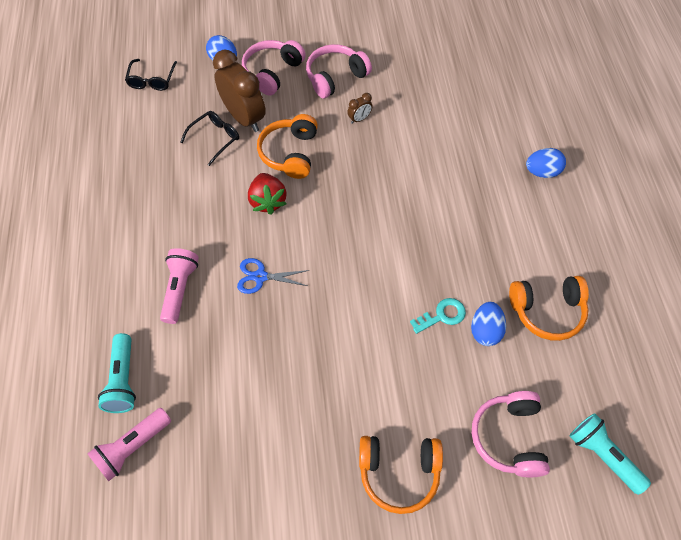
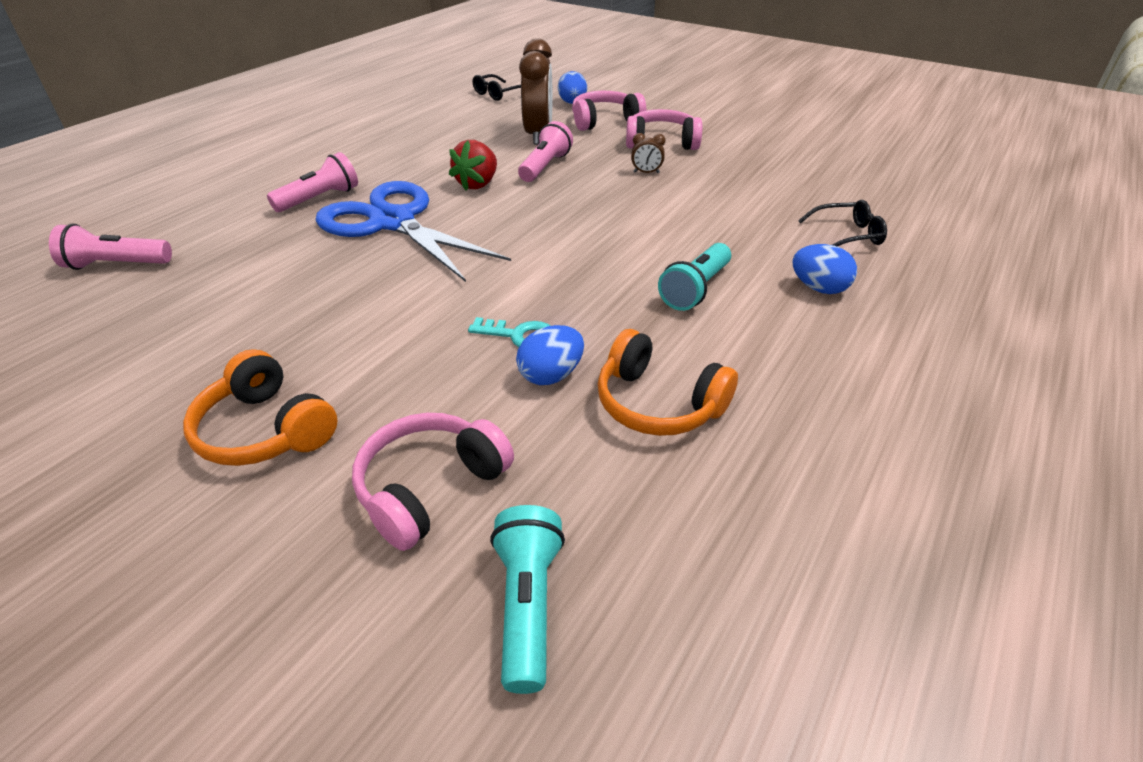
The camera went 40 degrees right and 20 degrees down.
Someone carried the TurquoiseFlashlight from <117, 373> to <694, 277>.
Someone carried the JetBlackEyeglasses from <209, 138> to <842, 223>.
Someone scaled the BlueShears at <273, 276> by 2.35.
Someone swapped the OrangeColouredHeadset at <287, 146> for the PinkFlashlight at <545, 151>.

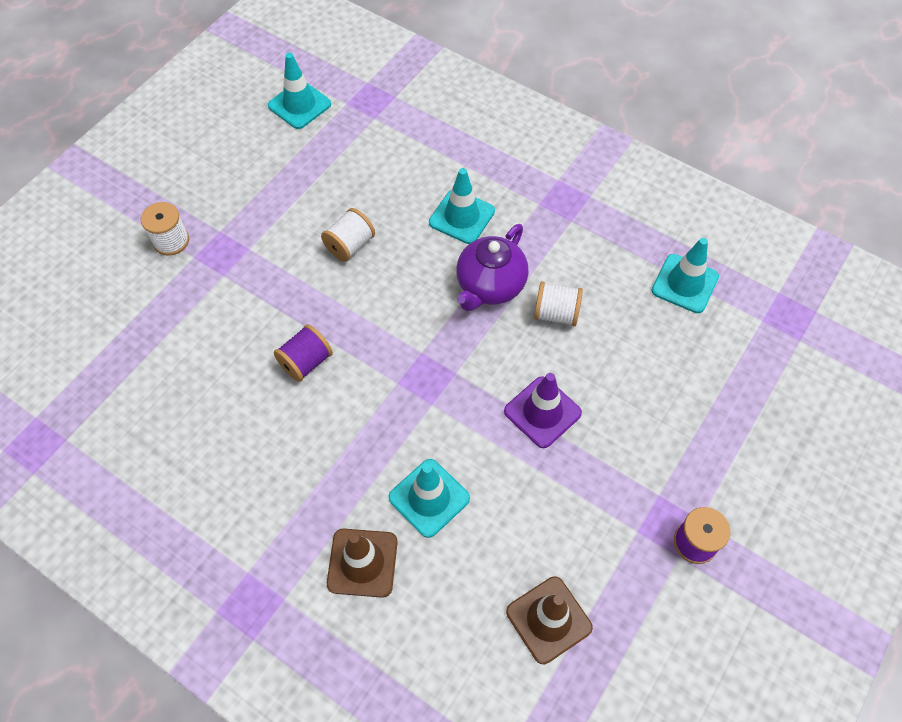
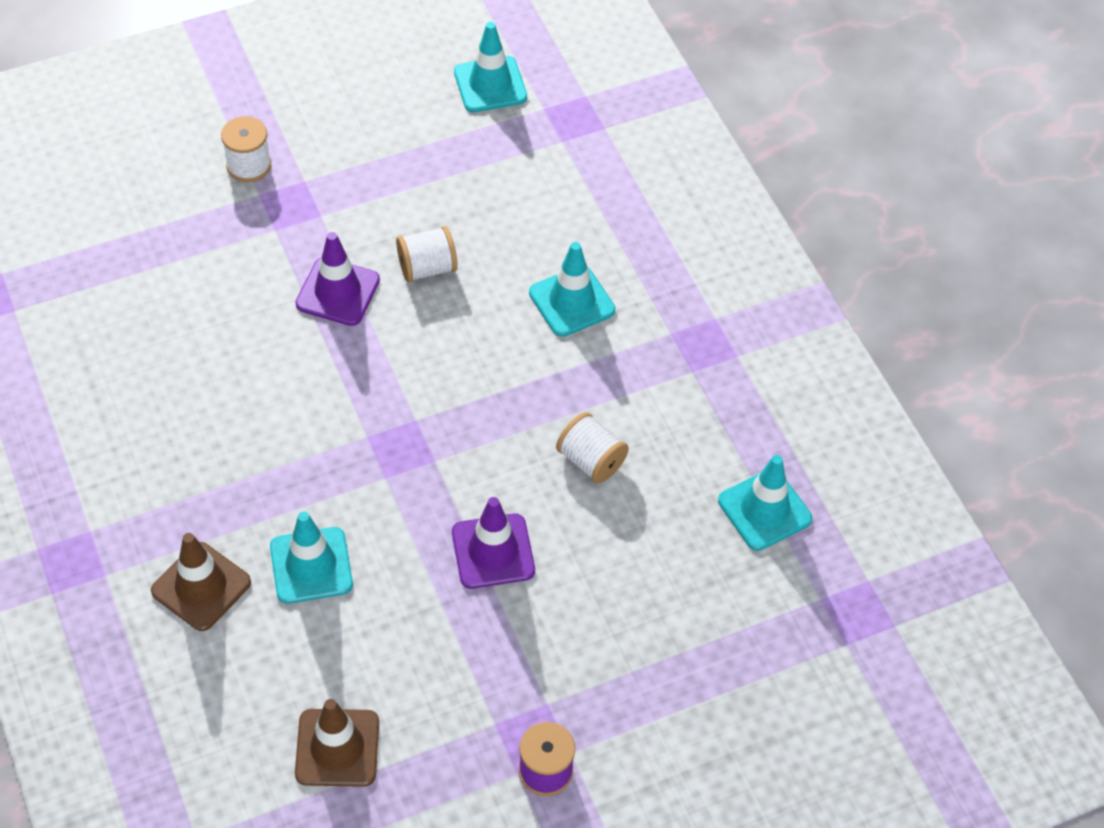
The camera went 30 degrees right and 5 degrees down.
Someone took away the VioletReelOfThread at <303, 353>.
Someone took away the VioletChinaTeapot at <492, 267>.
Someone put down the VioletTrafficCone at <337, 279>.

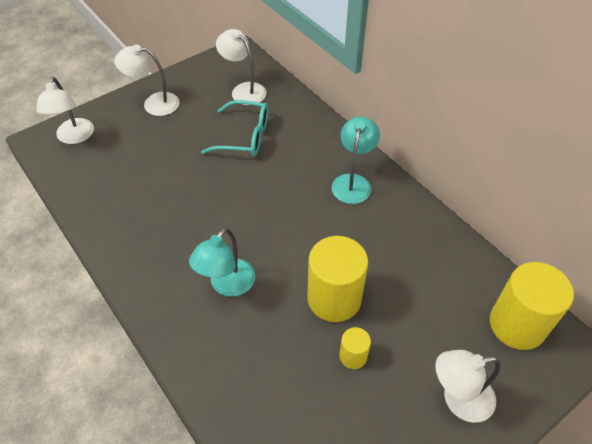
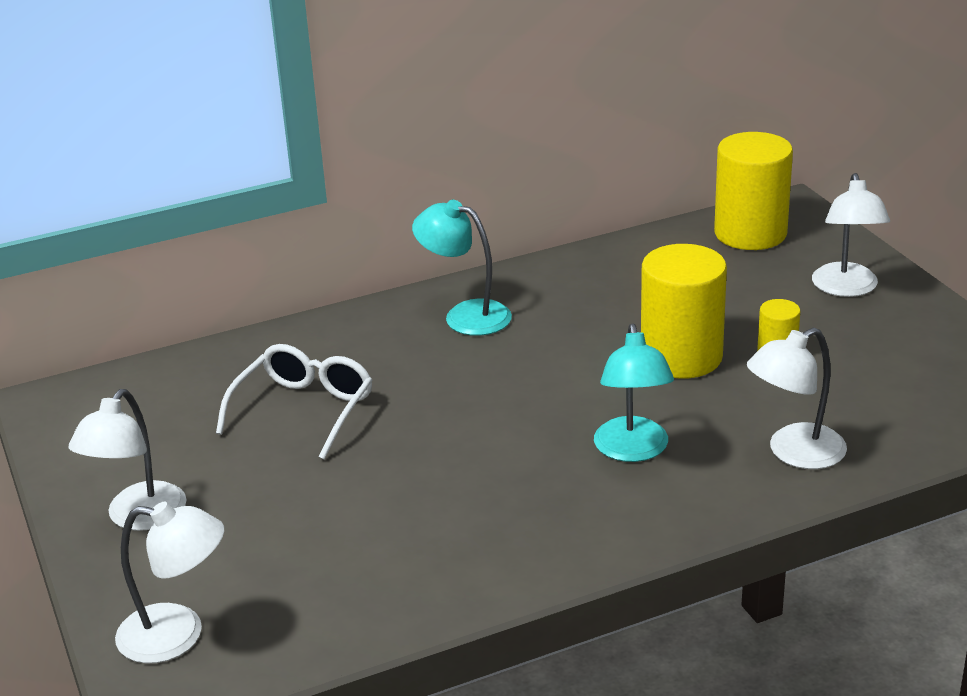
The camera went 75 degrees left and 20 degrees down.
Someone rotated the TurquoiseDeskLamp at <222, 262> by 45 degrees clockwise.
Someone repainted the TurquoiseEyeglasses at <234, 128>, which became the PureWhiteEyeglasses at <294, 402>.
Someone carried the PureWhiteDeskLamp from <241, 67> to <797, 398>.

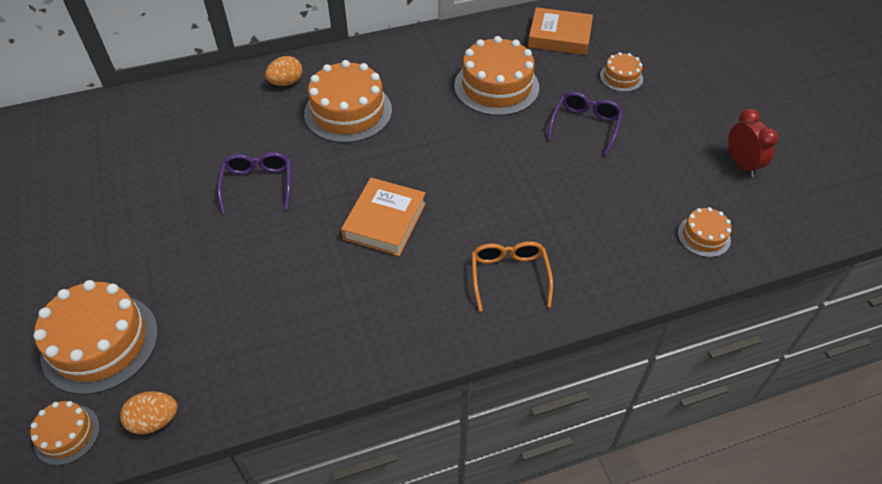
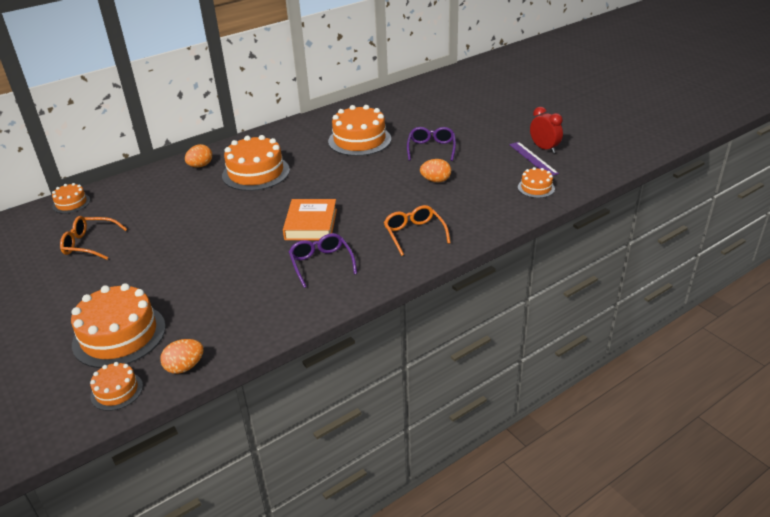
The camera went 15 degrees left and 15 degrees down.
Someone carried the VioletEyeglasses from <253, 183> to <323, 260>.
Someone took away the OrangeColouredHardback at <560, 31>.
Someone carried the OrangeColouredLayerCake from <621, 72> to <71, 198>.
Someone put down the OrangeColouredEyeglasses at <93, 238>.
Someone put down the OrangeColouredEggShape at <435, 170>.
Someone put down the VioletStraightedge at <534, 159>.

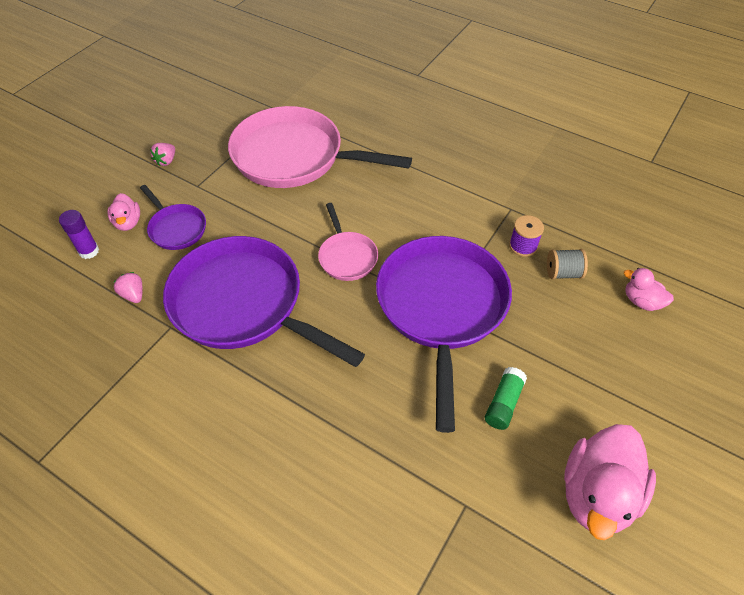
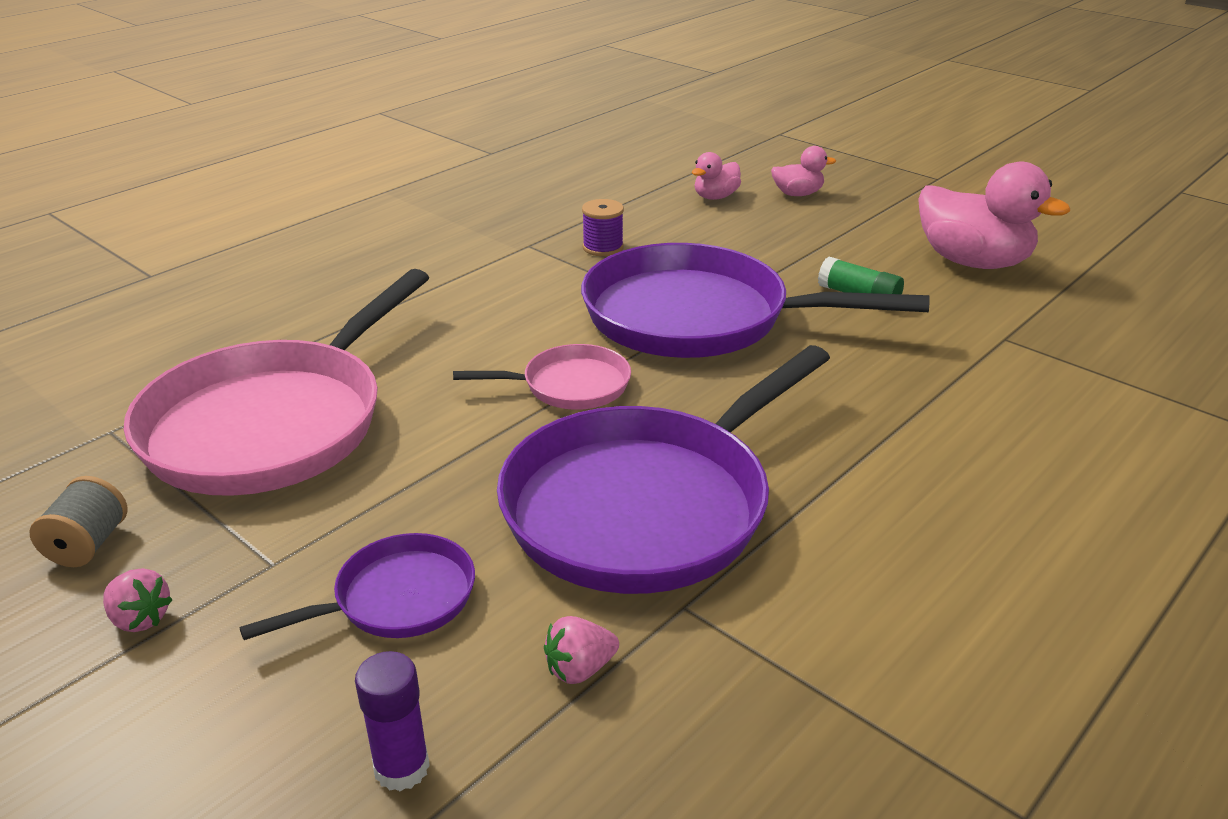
The camera went 80 degrees left and 20 degrees down.
Someone carried the PinkToyDuck from <123, 212> to <803, 171>.
Someone carried the GreyReelOfThread from <567, 264> to <78, 521>.

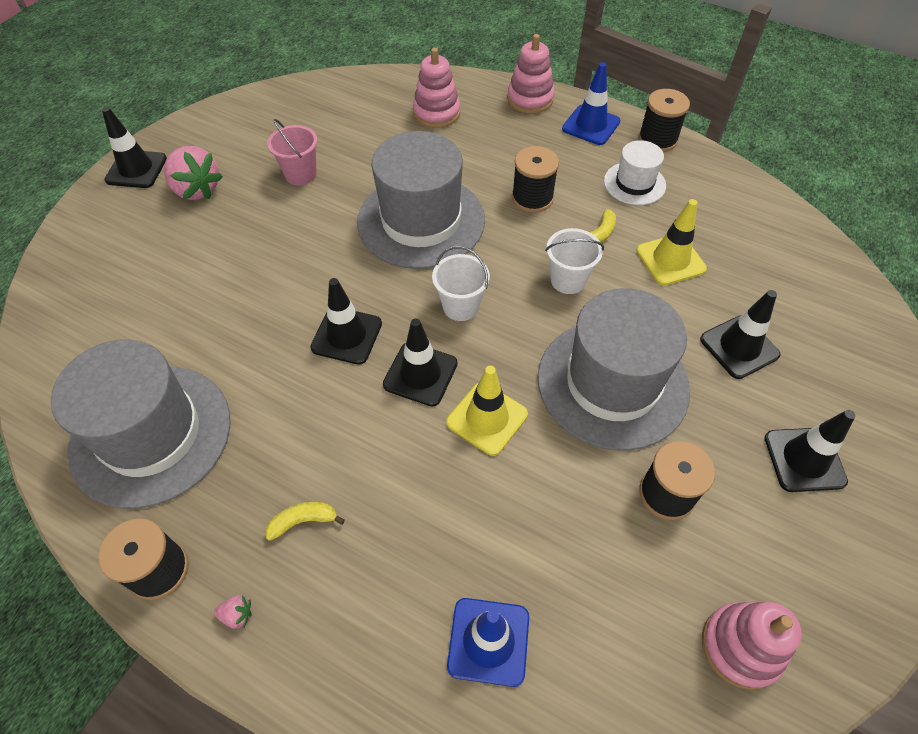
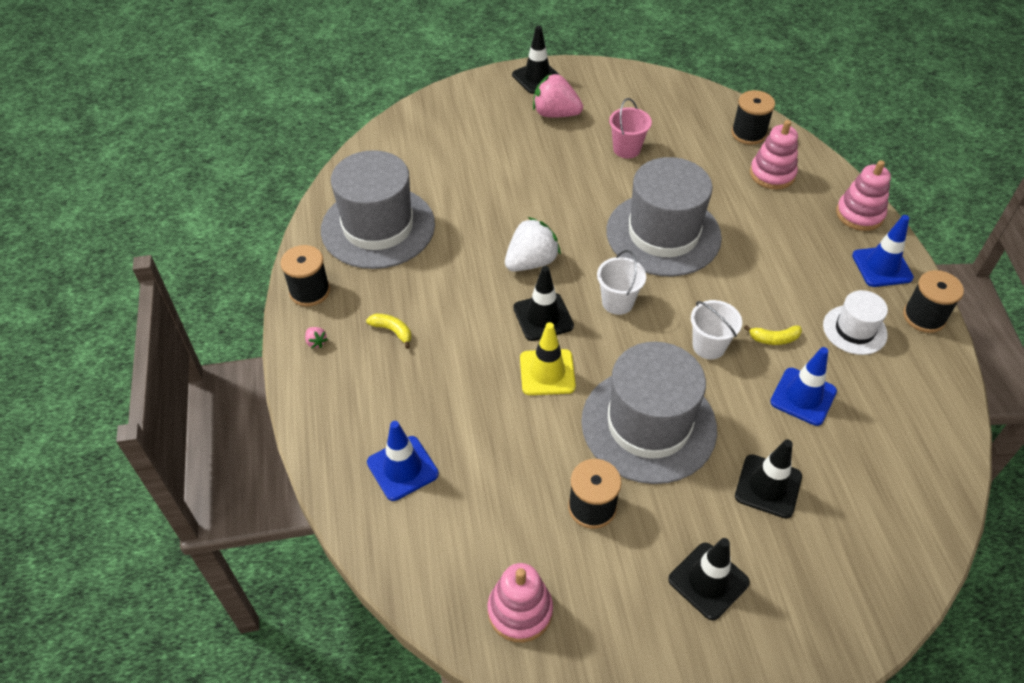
The camera went 50 degrees right and 5 degrees down.
Someone rotated the PinkBerry at <193, 173> by 105 degrees clockwise.
Someone swapped the JetBlackTrafficCone at <346, 321> for the PureWhiteBerry at <533, 244>.
Someone carried the JetBlackReelOfThread from <535, 179> to <753, 117>.
Someone repainted the GoldenTrafficCone at <672, 242>, which became the BlueTrafficCone at <803, 386>.

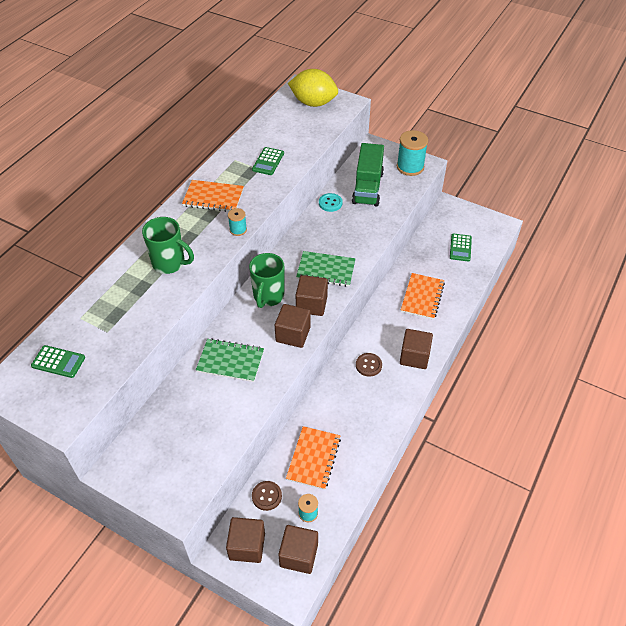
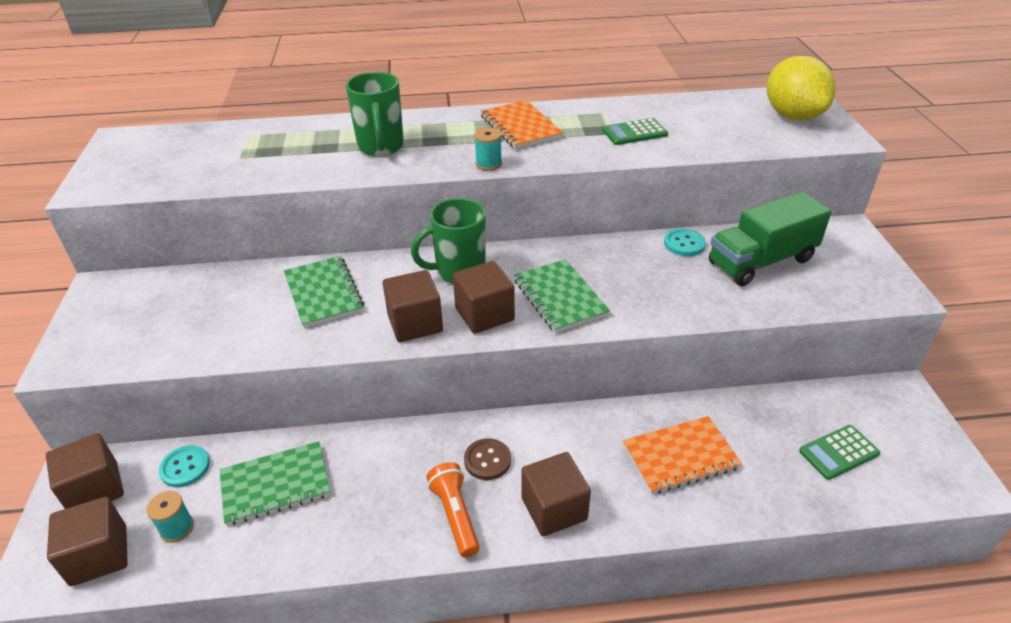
The camera went 55 degrees right and 10 degrees down.
Someone took away the EmeraldAddingMachine at <58, 361>.
Someone repainted the BrownButton at <267, 496>, which became the TurquoiseButton at <184, 466>.
Someone repainted the OrangeColouredNotebook at <313, 458>, which became the EmeraldNotebook at <275, 483>.
Someone took away the TurquoiseReelOfThread at <412, 153>.
Someone put down the OrangeColouredFlashlight at <453, 510>.

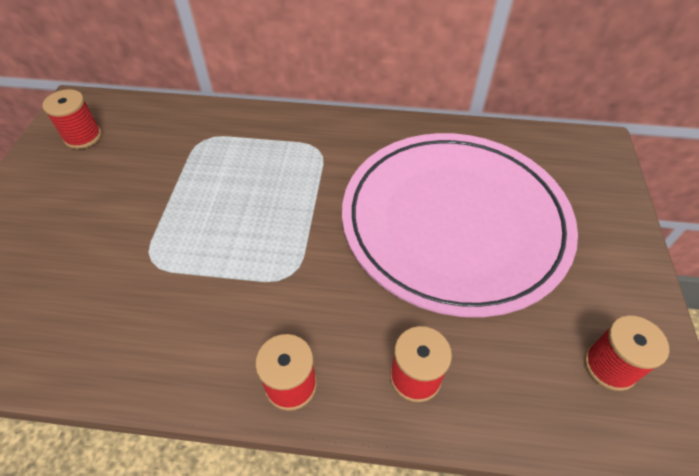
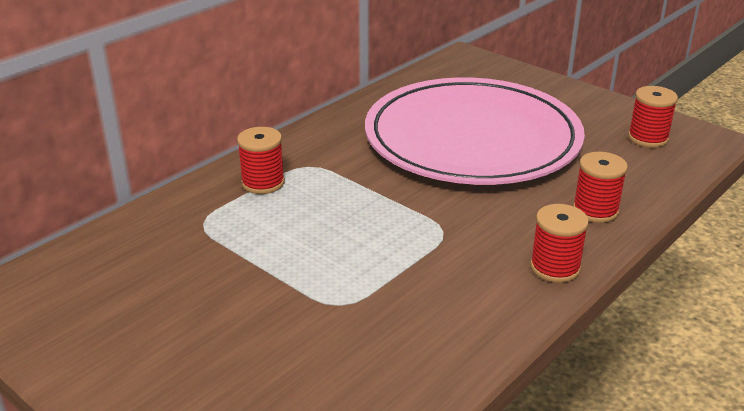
The camera went 55 degrees left and 20 degrees down.
Someone carried the ScarletReelOfThread from <72, 119> to <261, 160>.

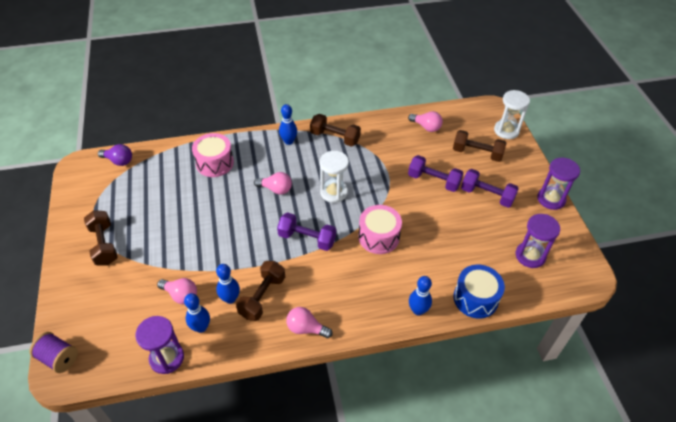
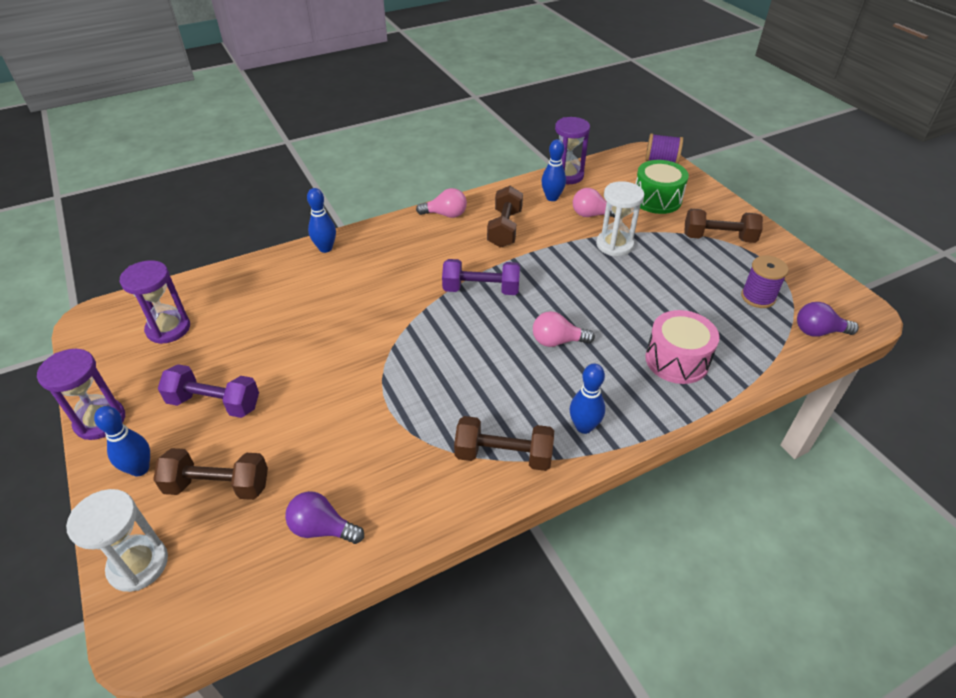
The camera went 165 degrees right and 5 degrees down.
Someone rotated the BrownHandWeight at <101, 238> by 45 degrees counterclockwise.
Someone carried the BlueTenpin from <228, 284> to <122, 441>.
Someone carried the PureWhiteSandglass from <334, 177> to <620, 218>.
Someone took away the PinkDrum at <380, 229>.
Someone repainted the PinkBulb at <425, 121>, which became the VioletBulb at <324, 517>.
Someone took away the VioletHandWeight at <435, 173>.
Someone took away the BlueDrum at <479, 291>.
Someone put down the EmeraldDrum at <662, 187>.
Someone put down the VioletReelOfThread at <765, 282>.

